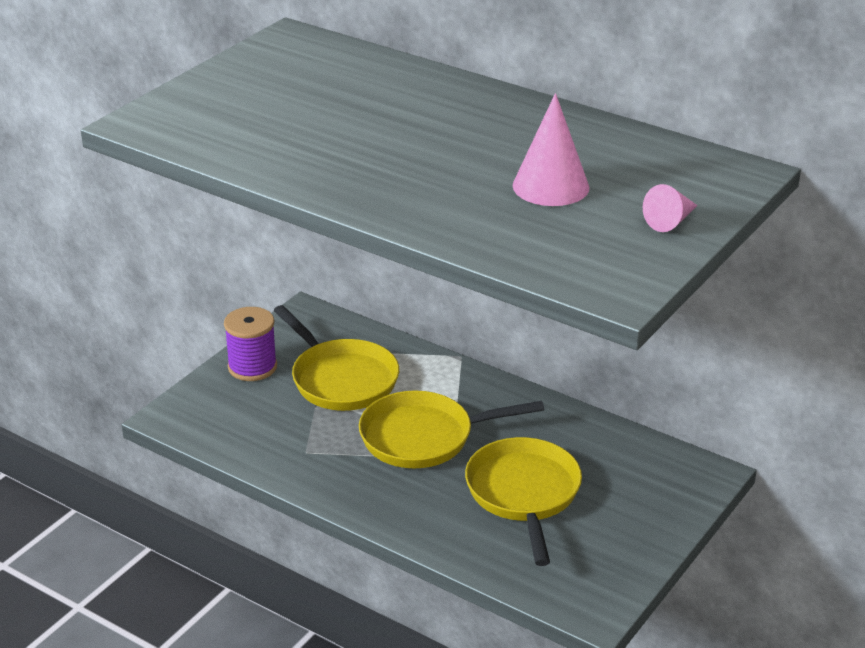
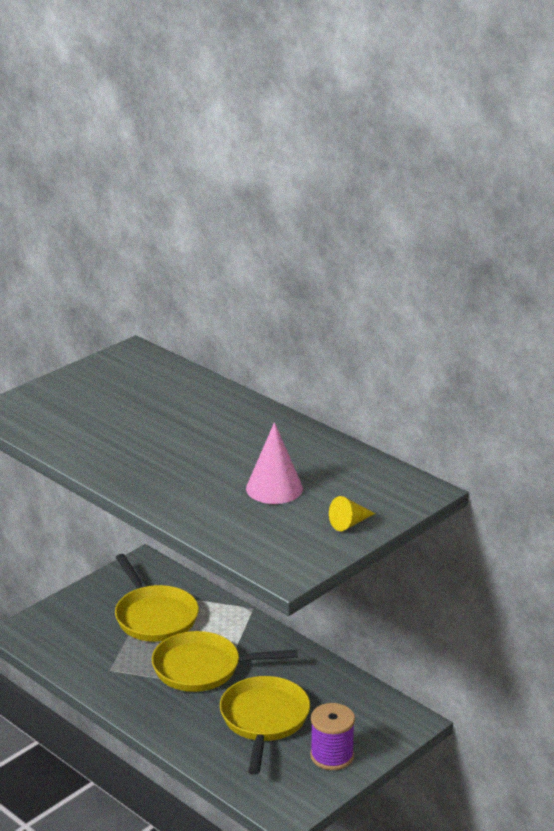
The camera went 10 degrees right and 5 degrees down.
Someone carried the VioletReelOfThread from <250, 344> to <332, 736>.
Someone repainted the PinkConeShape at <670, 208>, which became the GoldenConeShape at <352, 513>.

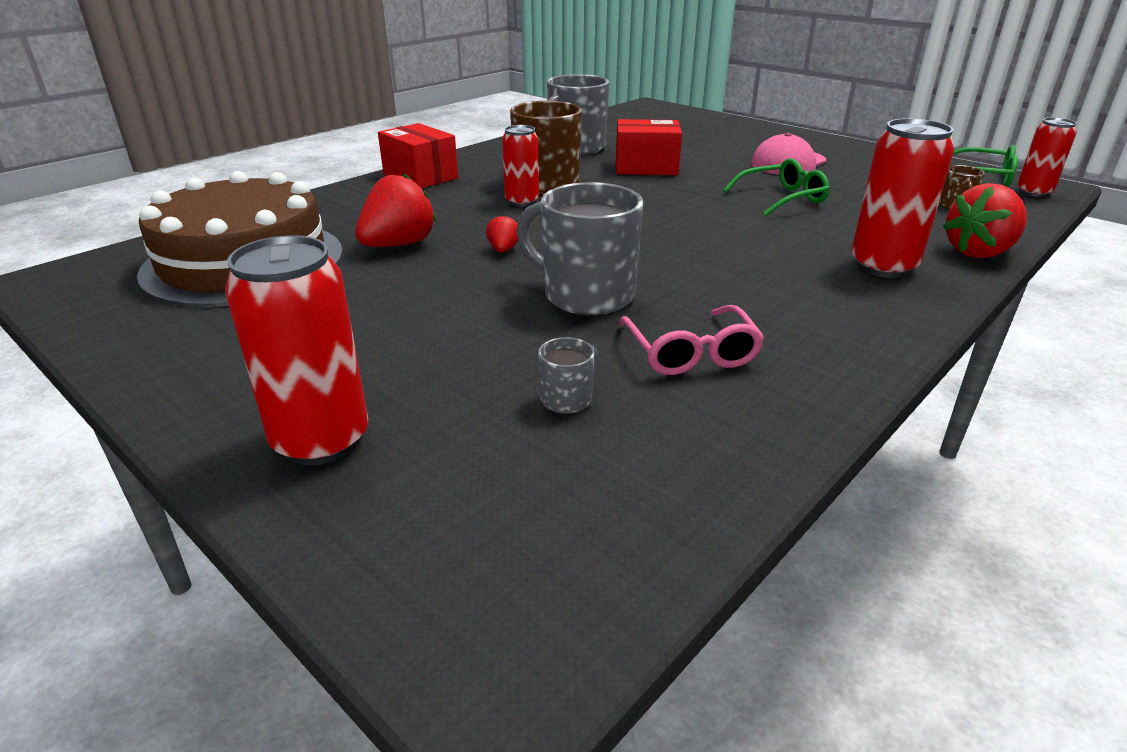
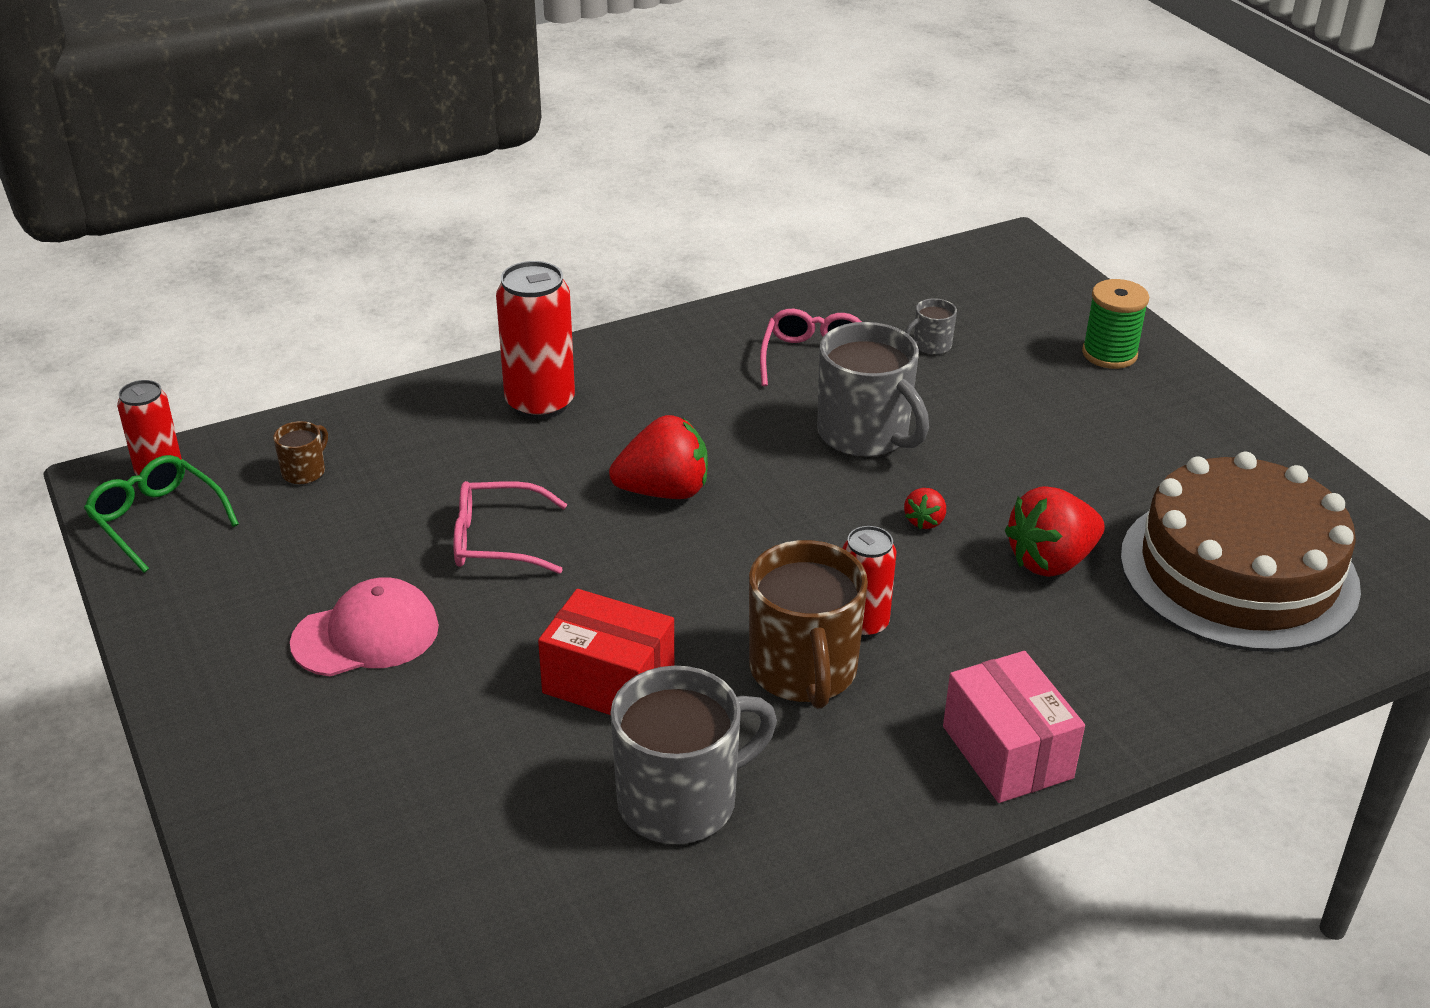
The camera went 160 degrees left and 5 degrees up.
Someone swapped the ScarletTin at <296, 350> for the EmeraldReelOfThread at <1115, 324>.
Someone repainted the ScarletBox at <418, 155>, which became the PinkBox at <1014, 727>.
Someone repainted the EmeraldEyeglasses at <776, 187>, which became the PinkEyeglasses at <510, 527>.
Someone carried the ScarletBerry from <985, 220> to <658, 457>.

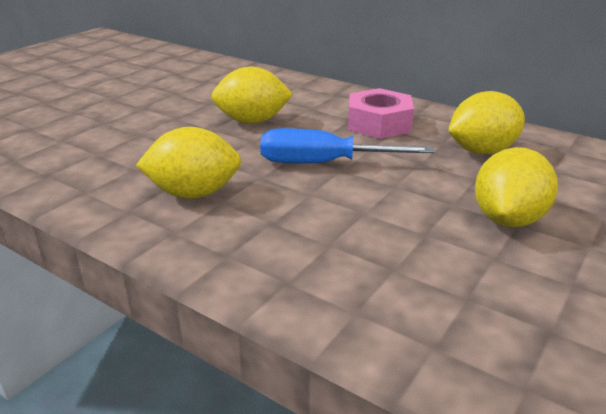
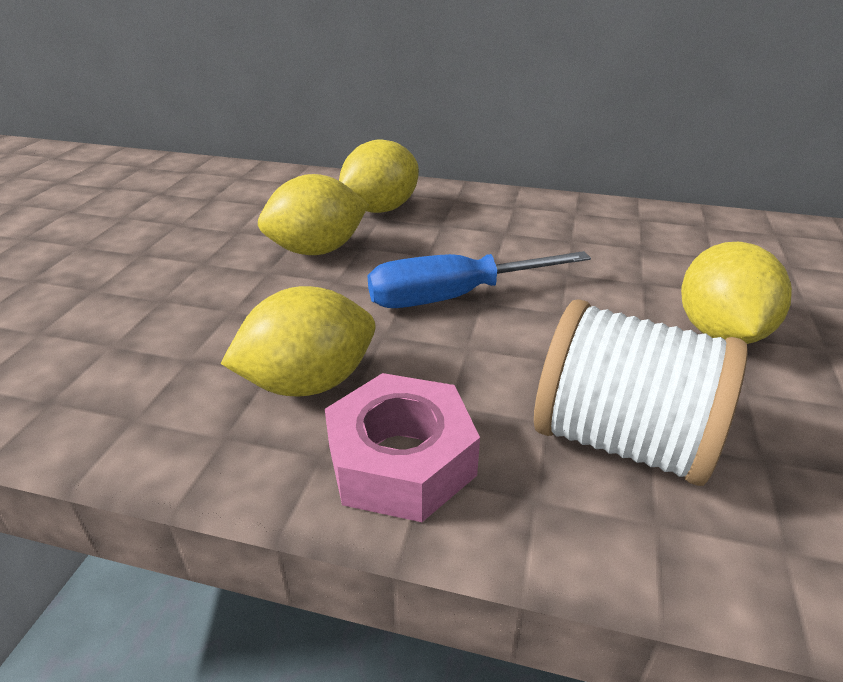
The camera went 20 degrees left and 5 degrees up.
Someone carried the PinkHexagonNut from <381, 113> to <402, 447>.
Someone carried the GoldenLemon from <486, 122> to <379, 176>.
Someone put down the PureWhiteReelOfThread at <641, 393>.

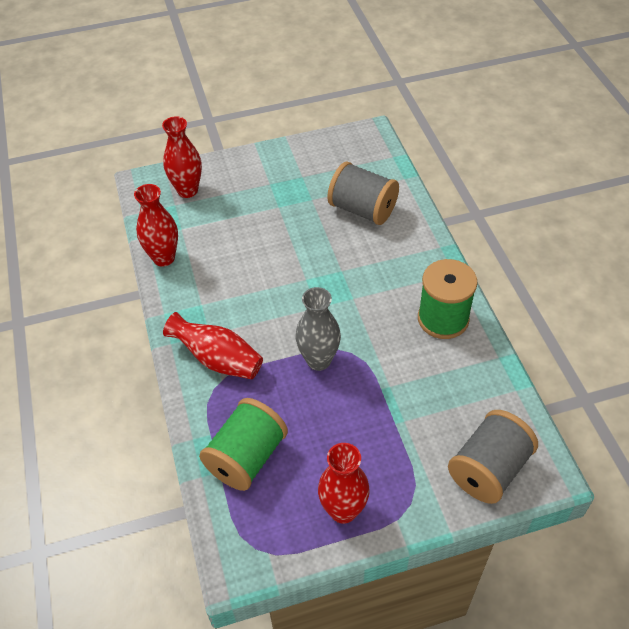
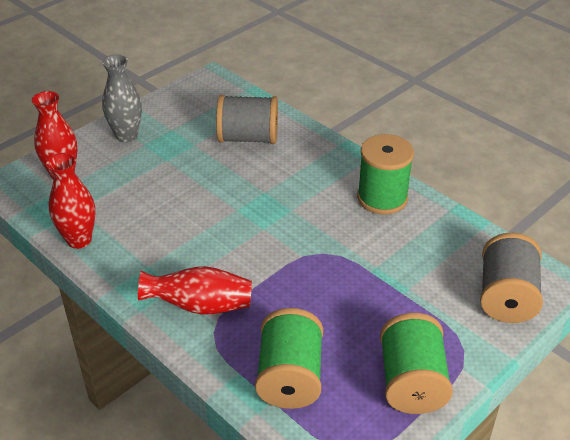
The camera went 30 degrees left and 10 degrees down.
Someone carried the GreyFlowerVase from <318, 329> to <122, 98>.
Someone swapped the ScarletFlowerVase at <344, 483> for the EmeraldReelOfThread at <416, 363>.

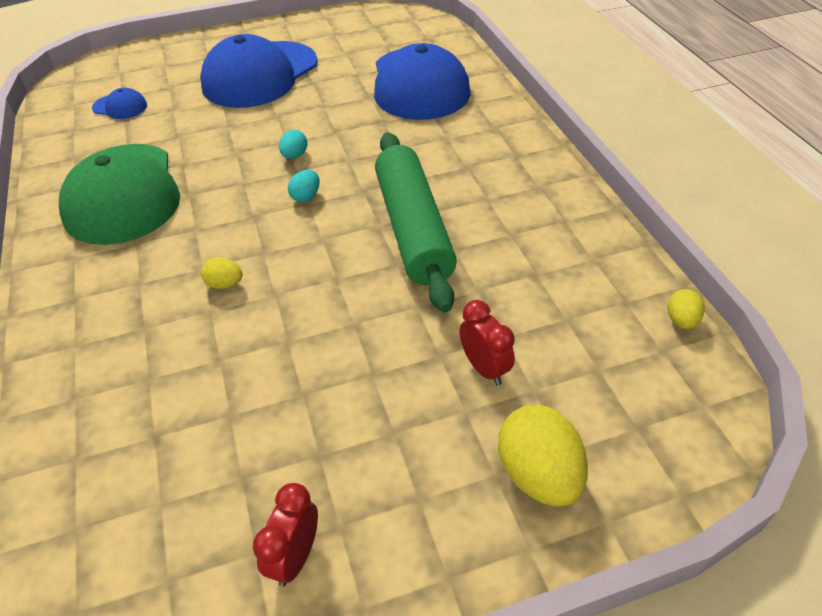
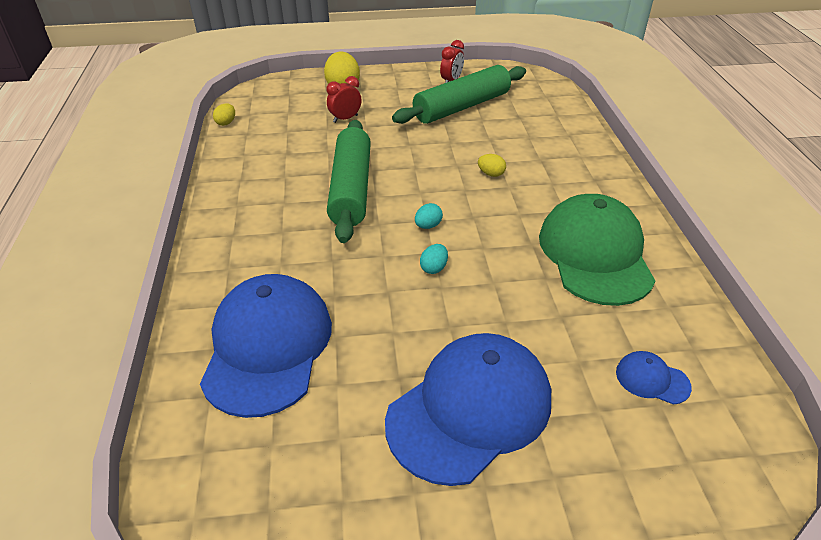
The camera went 170 degrees left and 5 degrees down.
Someone rotated the ScarletAlarmClock at <487, 343> by 75 degrees clockwise.
Someone put down the EmeraldPastryRoller at <459, 94>.

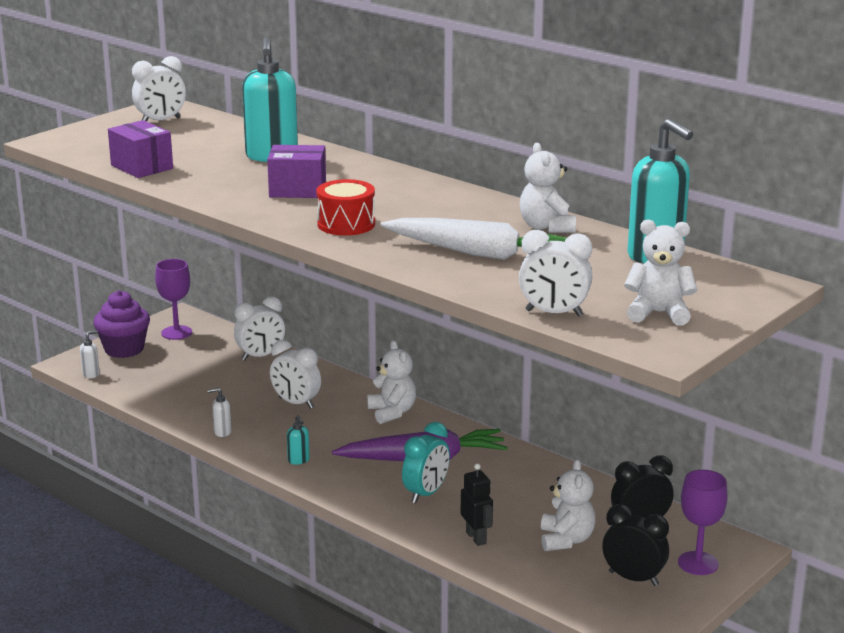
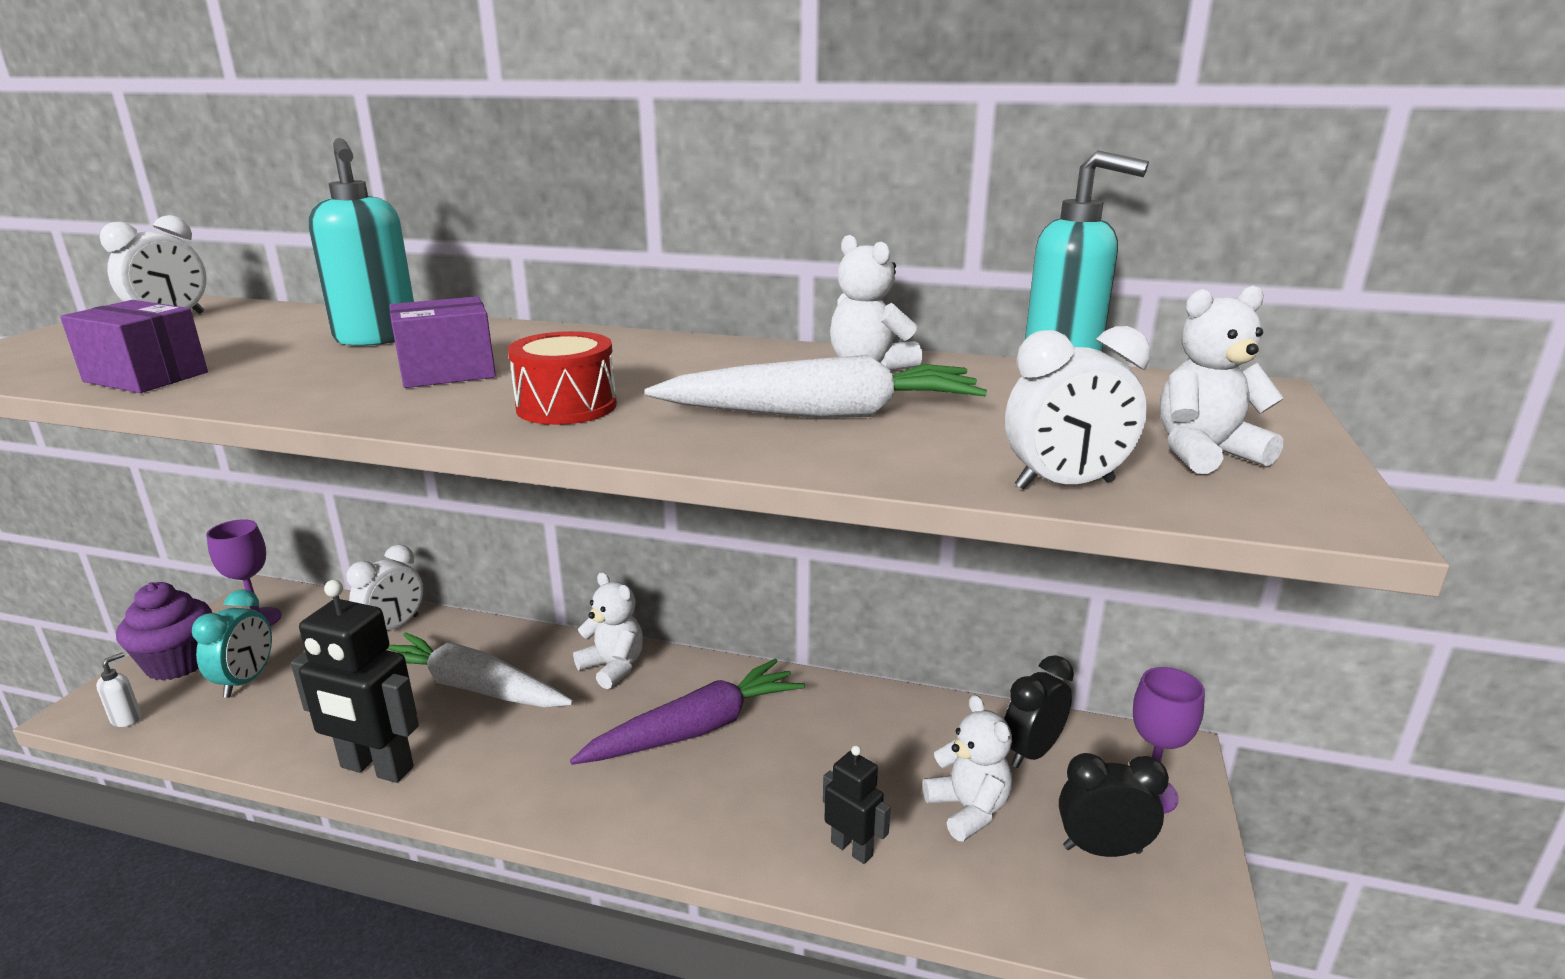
The camera went 25 degrees left and 0 degrees up.
Someone swapped the PureWhitePumpBottle at <219, 412> for the JetBlackToyRobot at <355, 681>.
Someone swapped the PureWhiteAlarmClock at <295, 374> for the PureWhiteCarrot at <481, 669>.
Someone took away the TurquoisePumpBottle at <298, 440>.
Someone carried the TurquoiseAlarmClock from <426, 462> to <232, 643>.

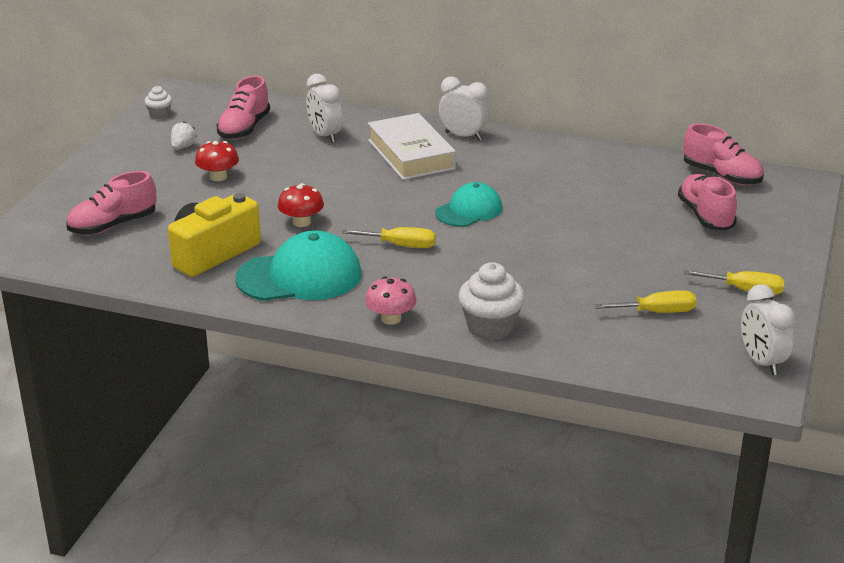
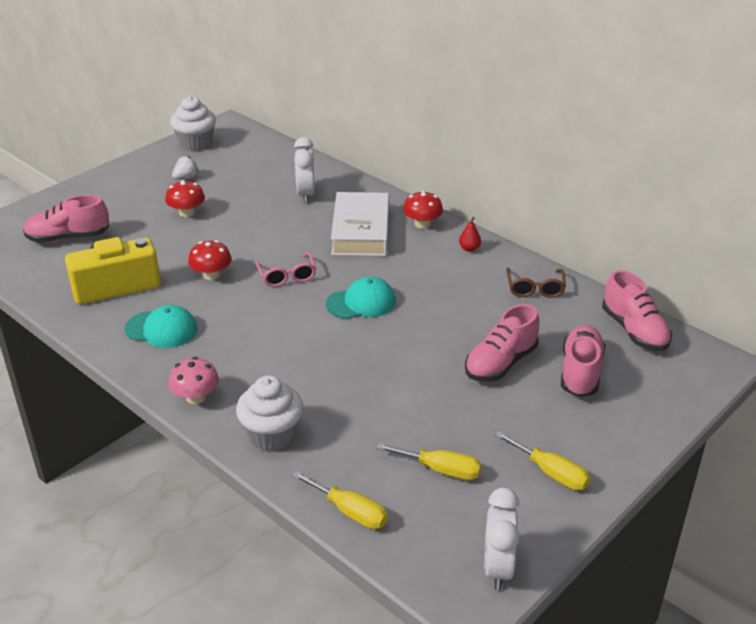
The camera went 25 degrees right and 5 degrees up.
Someone scaled the PureWhiteCupcake at <158, 102> by 1.86.
Someone carried the PinkShoe from <243, 107> to <502, 343>.
Someone scaled the TurquoiseBaseballCap at <298, 265> by 0.62.
Someone carried the GoldenScrewdriver from <389, 237> to <340, 500>.
Someone swapped the PureWhiteAlarmClock at <464, 108> for the ScarletToadstool at <423, 210>.
Someone put down the PinkEyeglasses at <285, 269>.
Someone put down the ScarletPearFruit at <470, 234>.
Someone put down the BrownEyeglasses at <536, 283>.

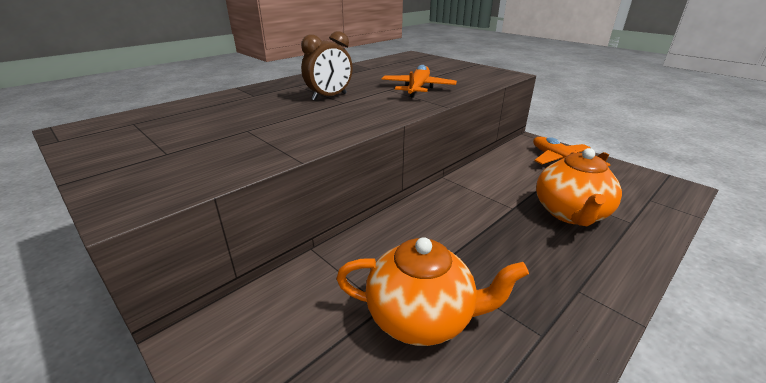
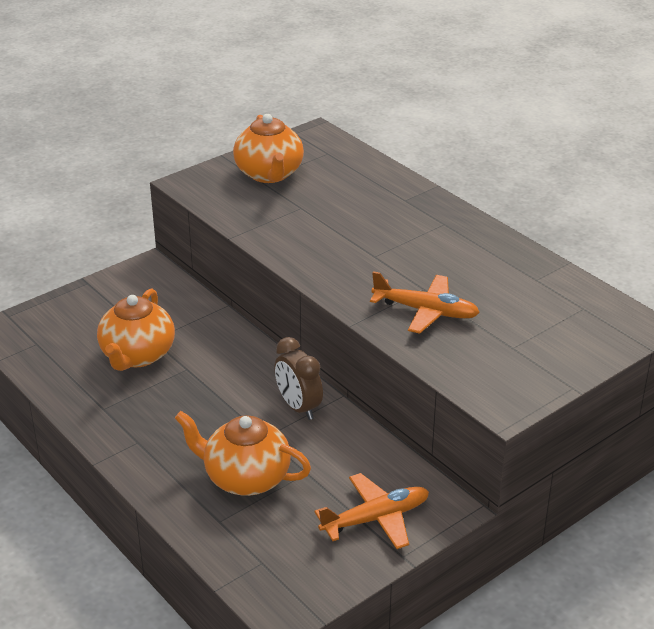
The camera went 95 degrees right and 5 degrees up.
Someone carried the BrownAlarmClock from <327, 65> to <298, 378>.
Someone put down the OrangeColouredChinaTeapot at <268, 148>.

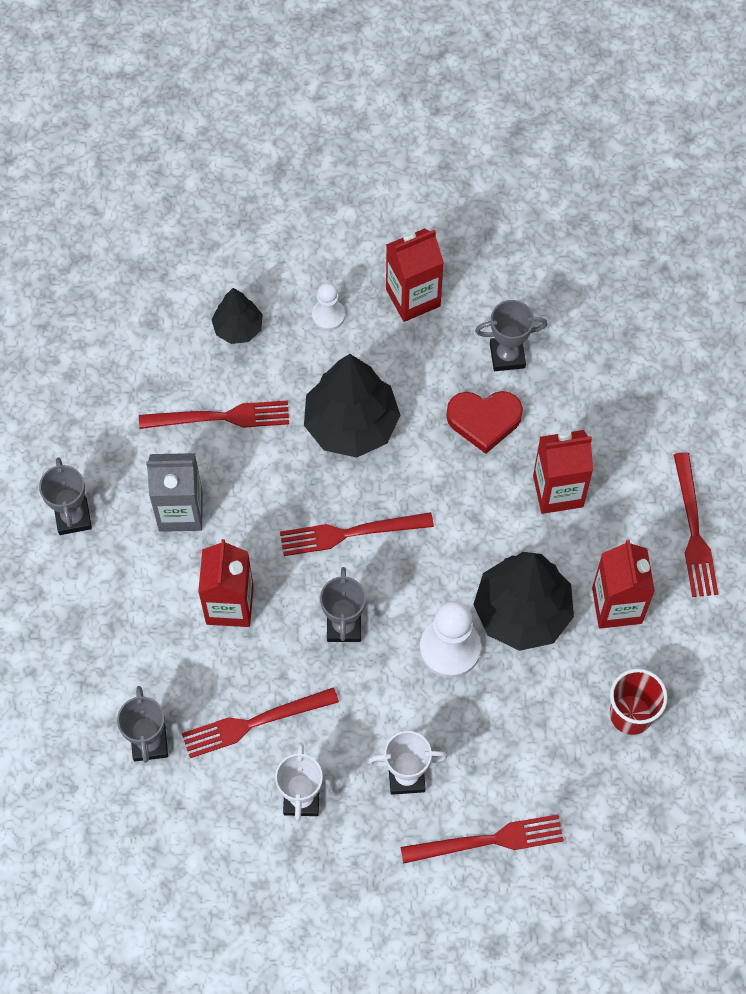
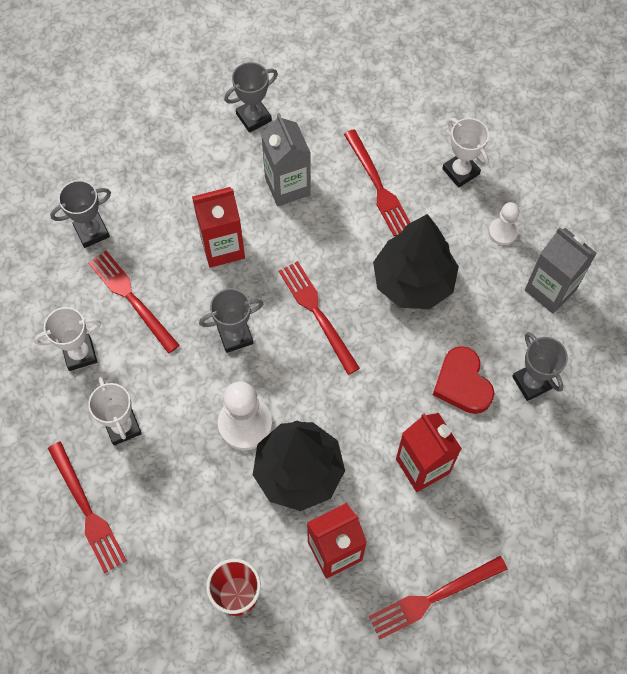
The camera went 70 degrees right and 0 degrees up.
Someone swapped the JetBlackTree at <237, 316> for the PureWhitePrizeCup at <465, 153>.
Someone repainted the ScarletJuiceCarton at <415, 275>, which became the GreyJuiceCarton at <561, 270>.

